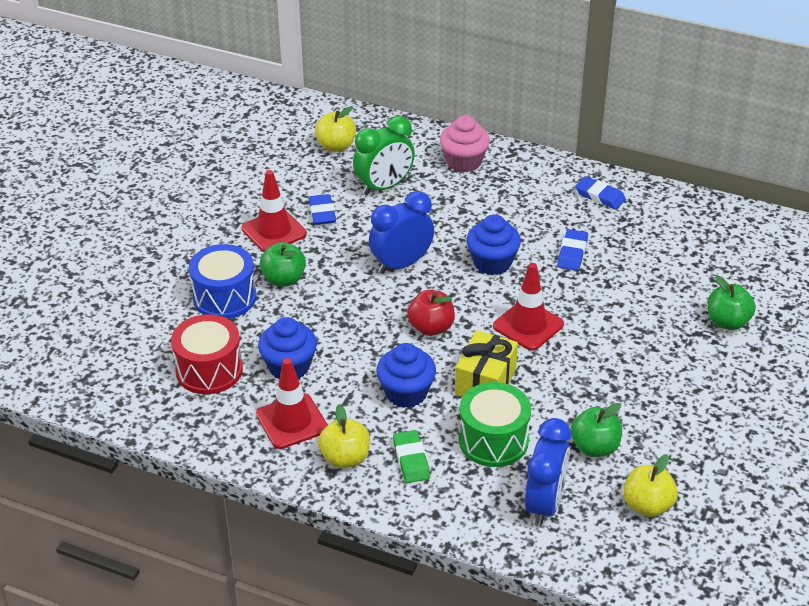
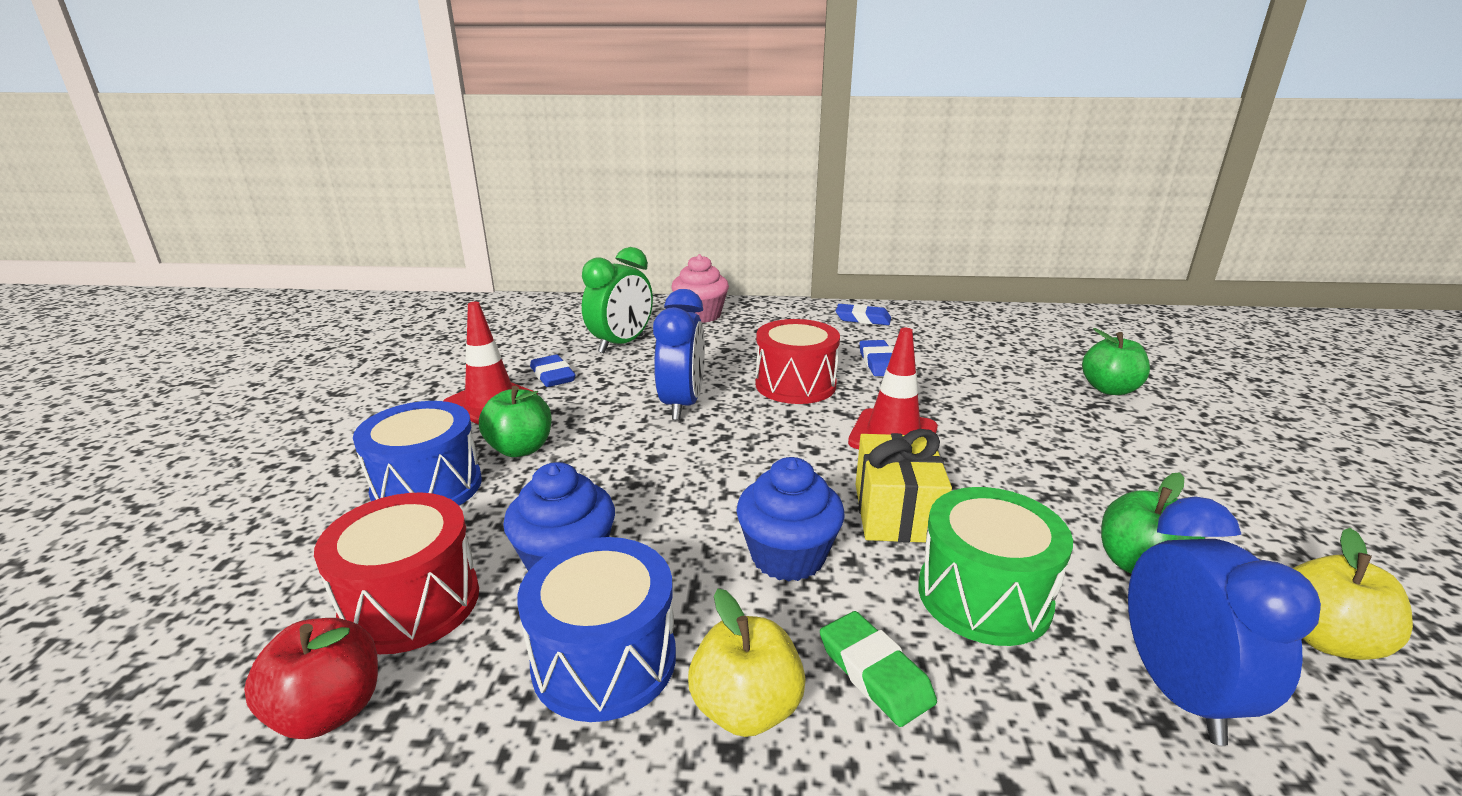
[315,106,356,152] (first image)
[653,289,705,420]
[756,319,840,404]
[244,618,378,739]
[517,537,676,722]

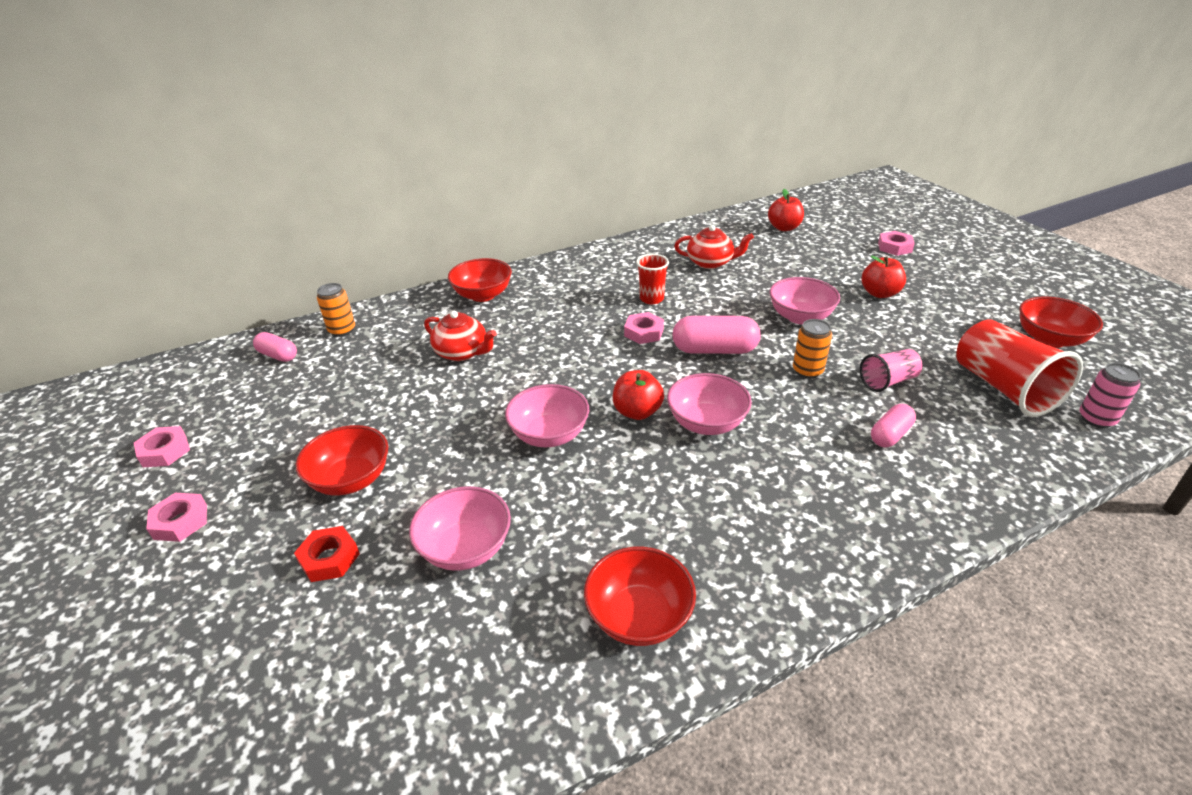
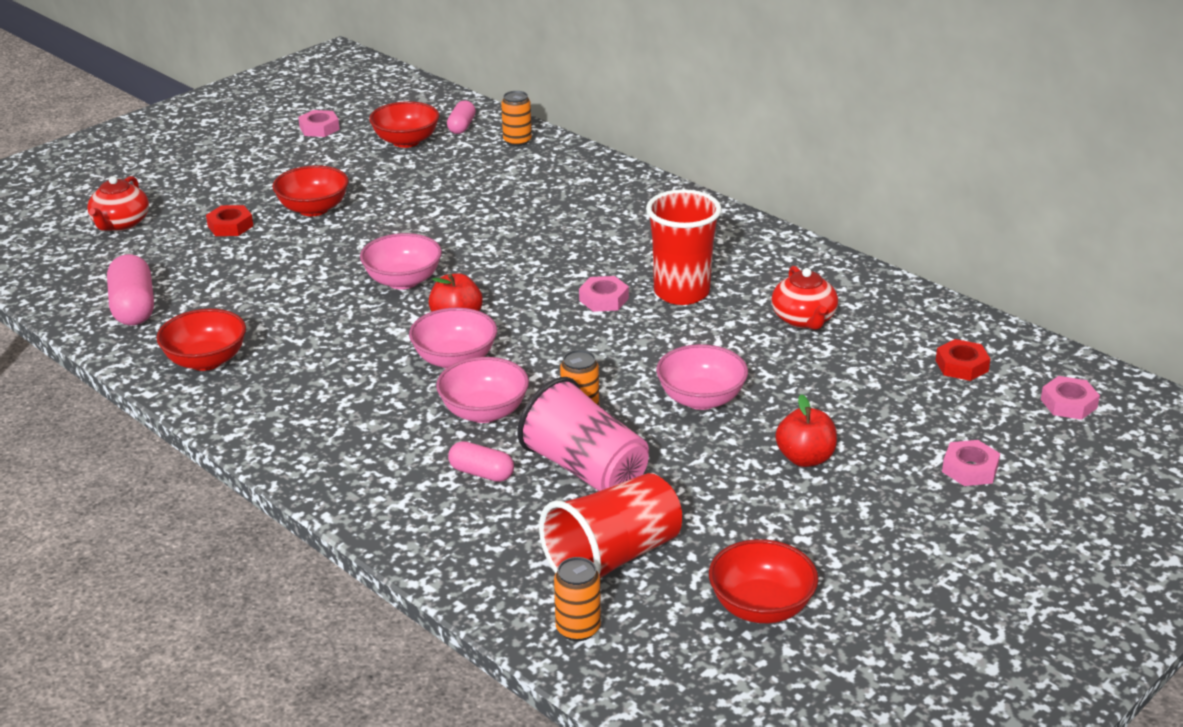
[935,339,990,381]
[646,189,722,305]
[369,101,439,148]
[87,176,149,231]
[107,254,154,326]
[517,377,649,491]
[554,557,601,641]
[436,357,529,423]
[1041,376,1100,420]

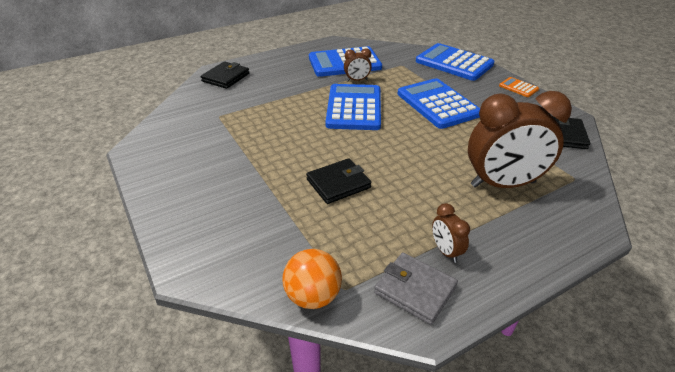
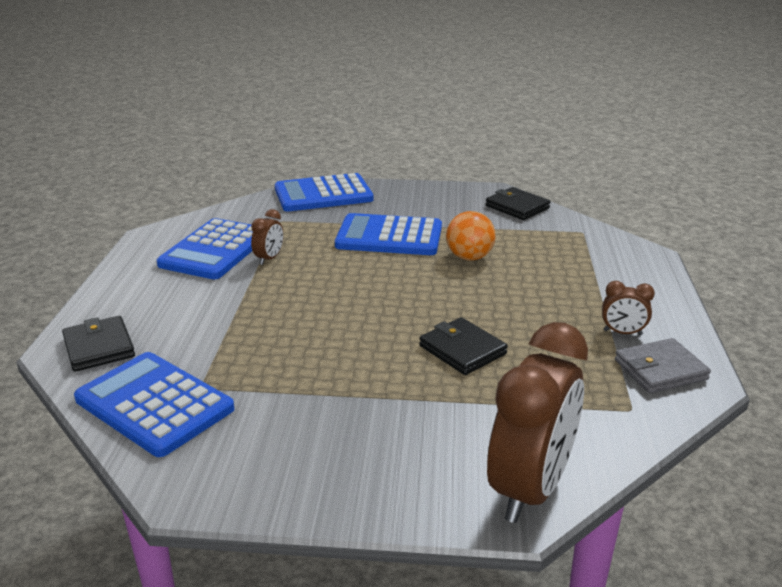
[499,77,539,97] (first image)
[74,352,234,457]
[487,322,588,523]
[419,317,508,375]
[446,211,496,261]

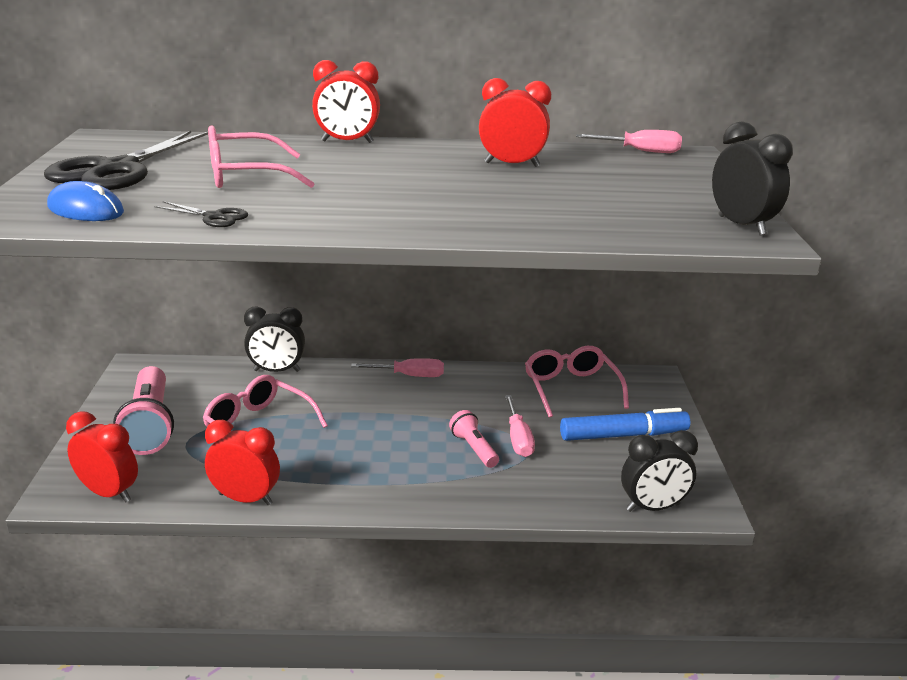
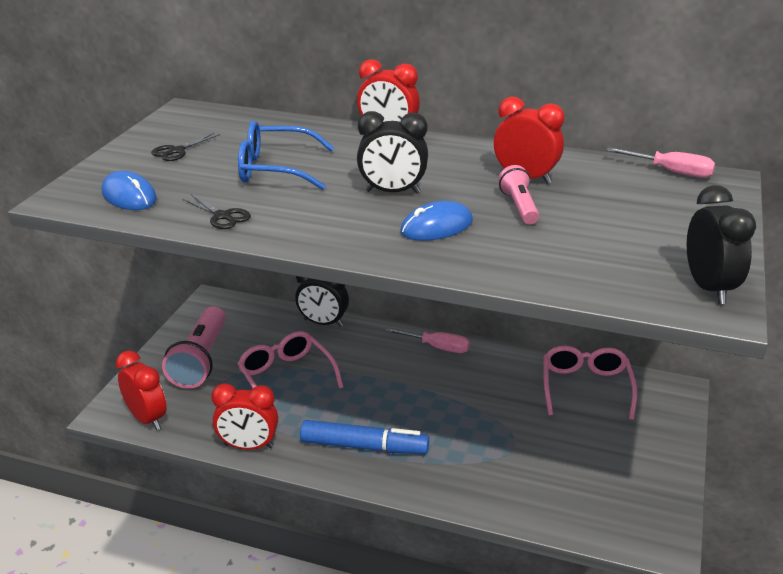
[238,121,334,190]
[151,133,220,161]
[505,395,535,457] (first image)
[300,420,429,454]
[498,165,539,224]
[211,383,278,450]
[357,111,428,194]
[400,201,473,241]

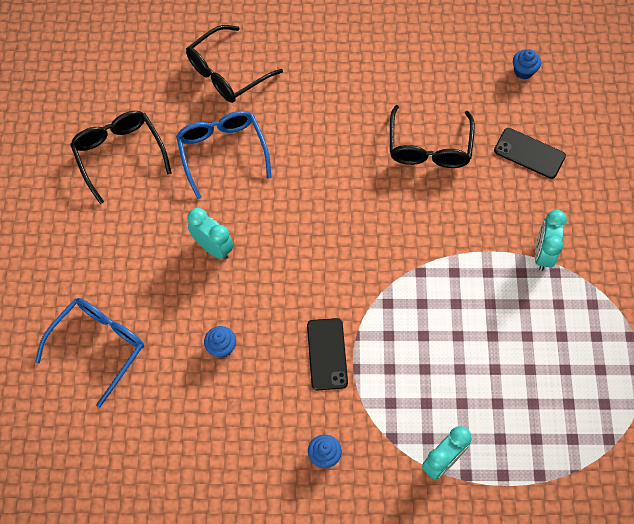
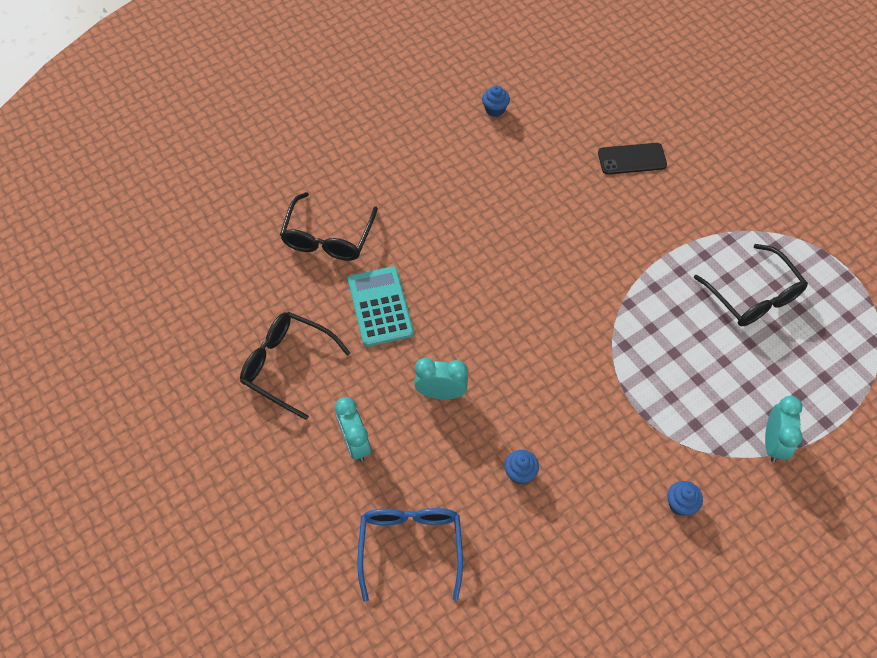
[482,86,510,117]
[694,244,808,326]
[348,266,414,347]
[335,397,371,462]
[307,318,348,390] (first image)

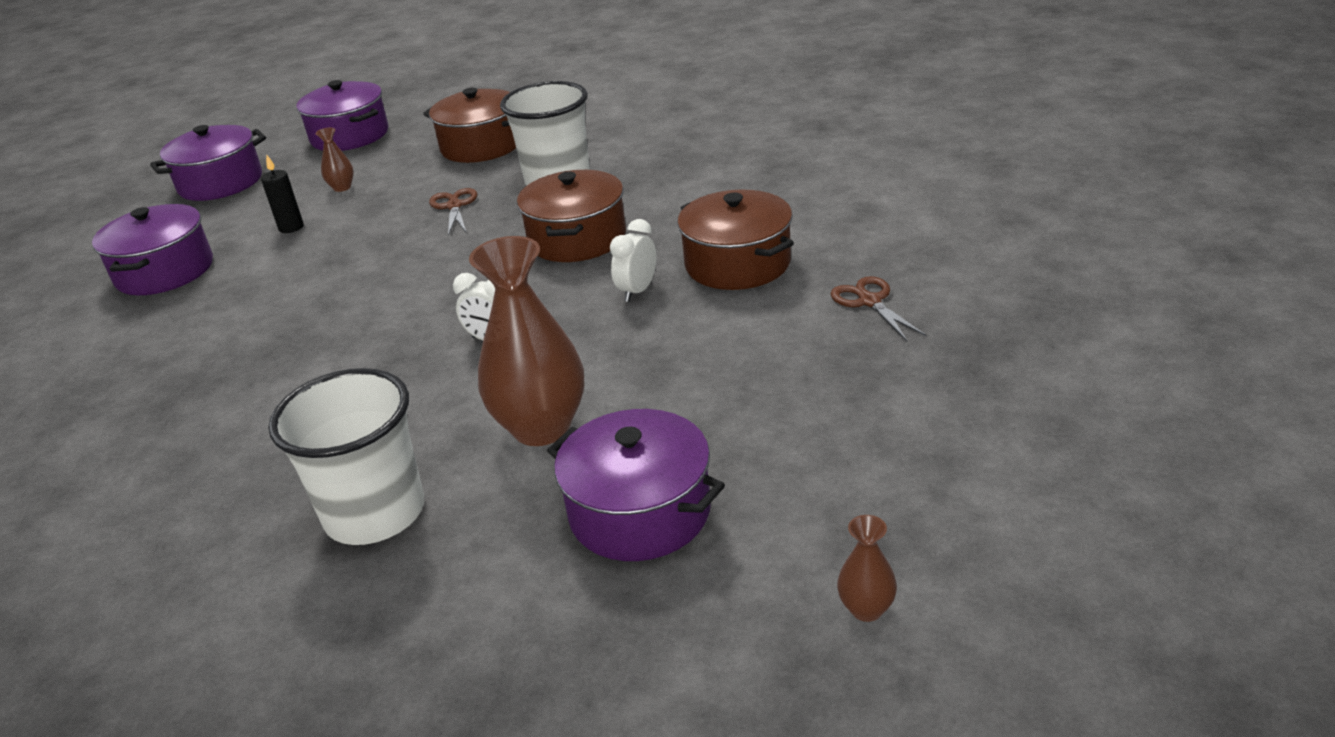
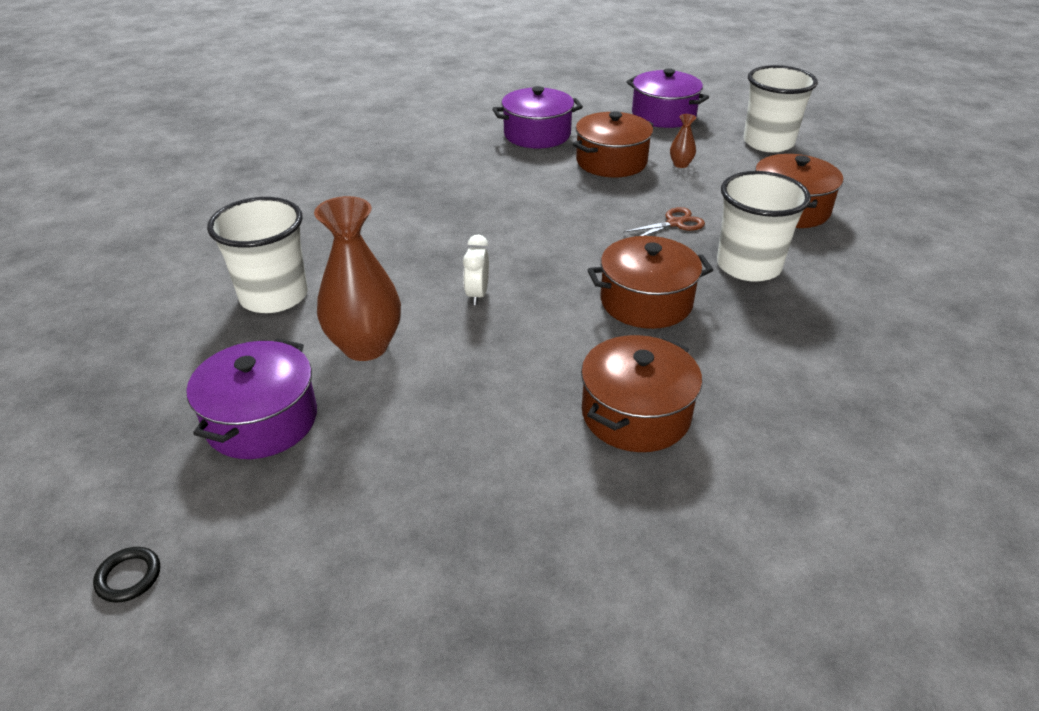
[743,65,818,152]
[573,111,653,177]
[610,219,657,302] (first image)
[830,276,927,341] (first image)
[93,547,160,603]

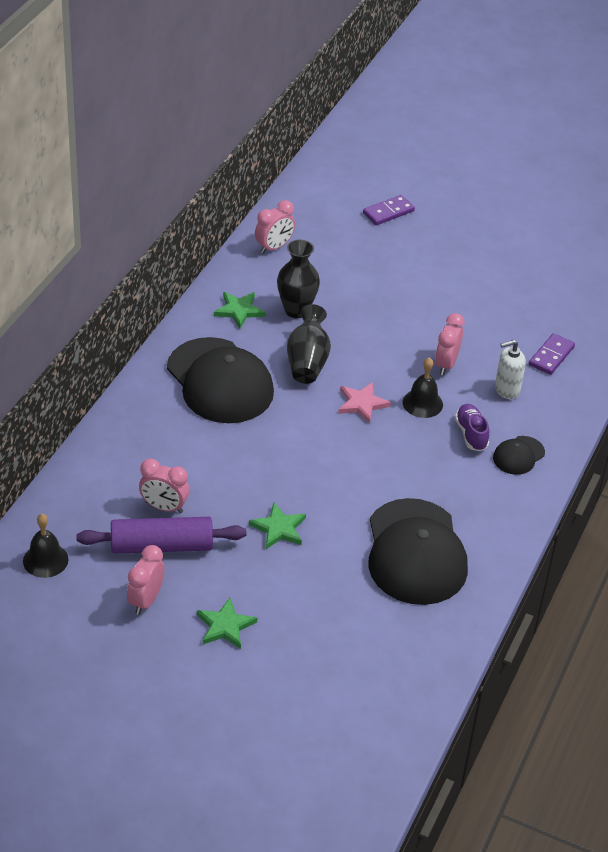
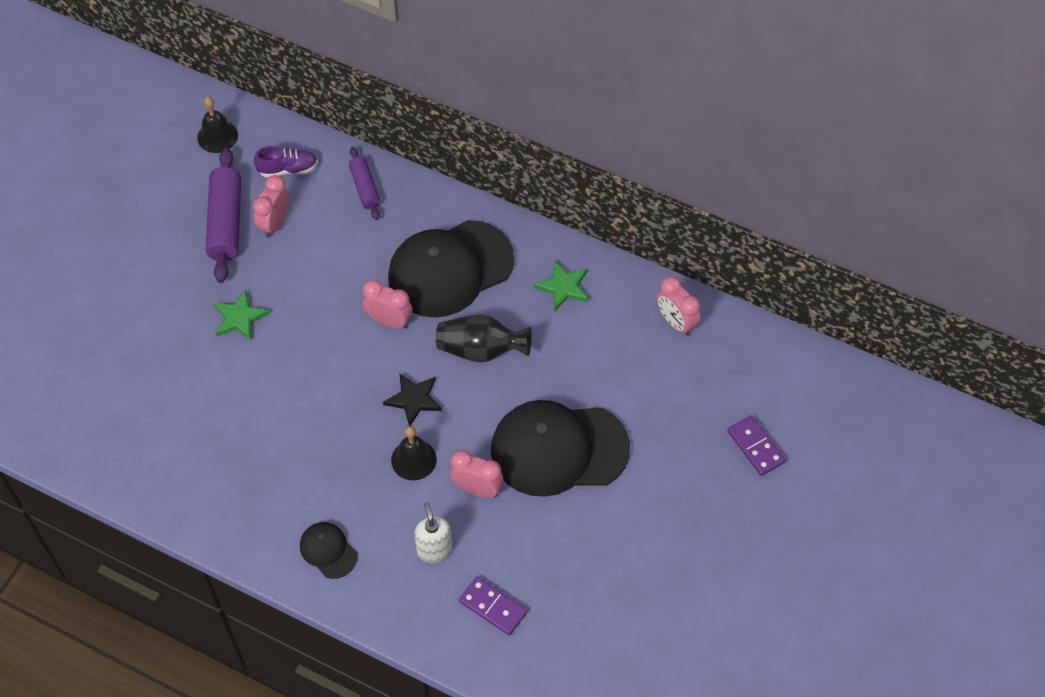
[277,239,320,318] (first image)
[383,373,442,426]
[254,146,318,177]
[491,400,630,497]
[363,279,412,329]
[197,598,257,649] (first image)
[349,147,380,220]

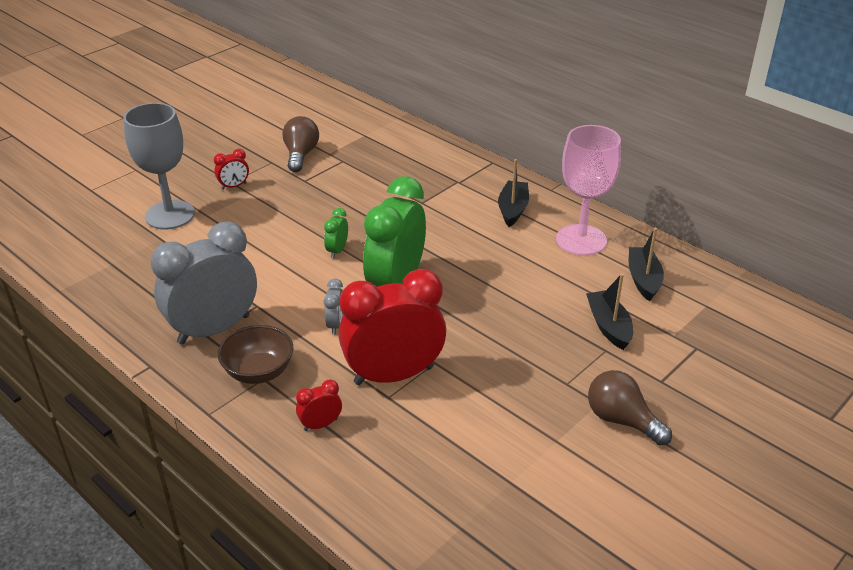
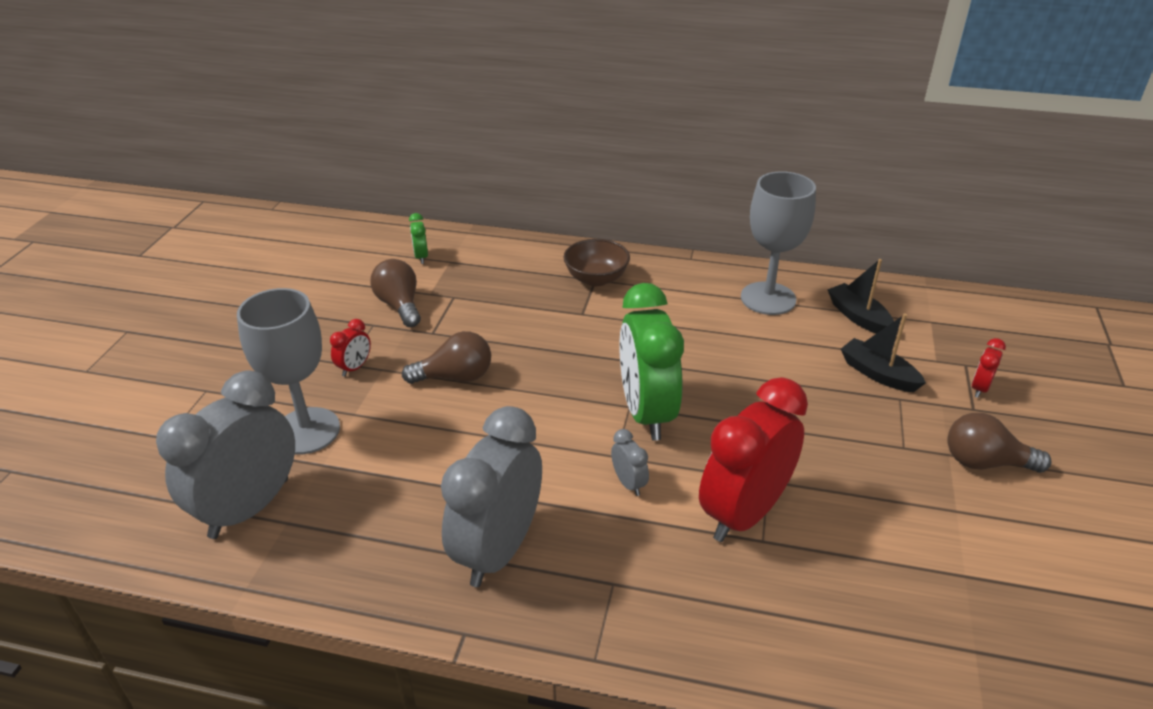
[741,171,816,315]
[498,159,529,227] (first image)
[409,213,428,264]
[563,239,630,286]
[972,338,1006,398]
[402,331,491,384]
[156,371,295,539]

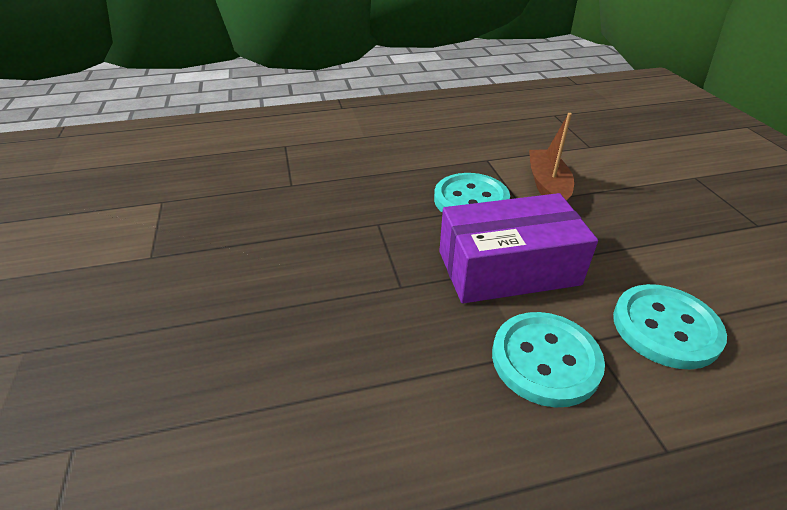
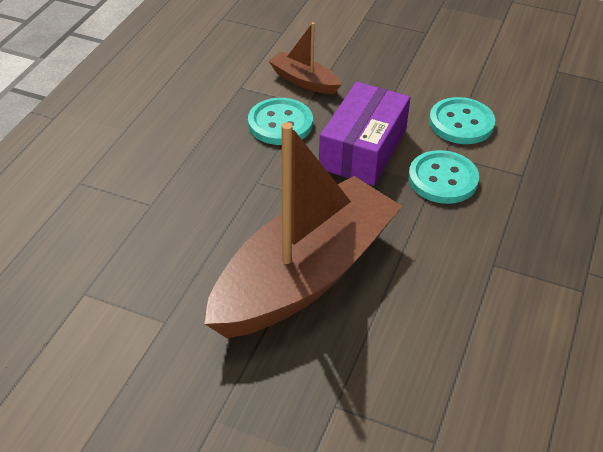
[205,122,402,338]

